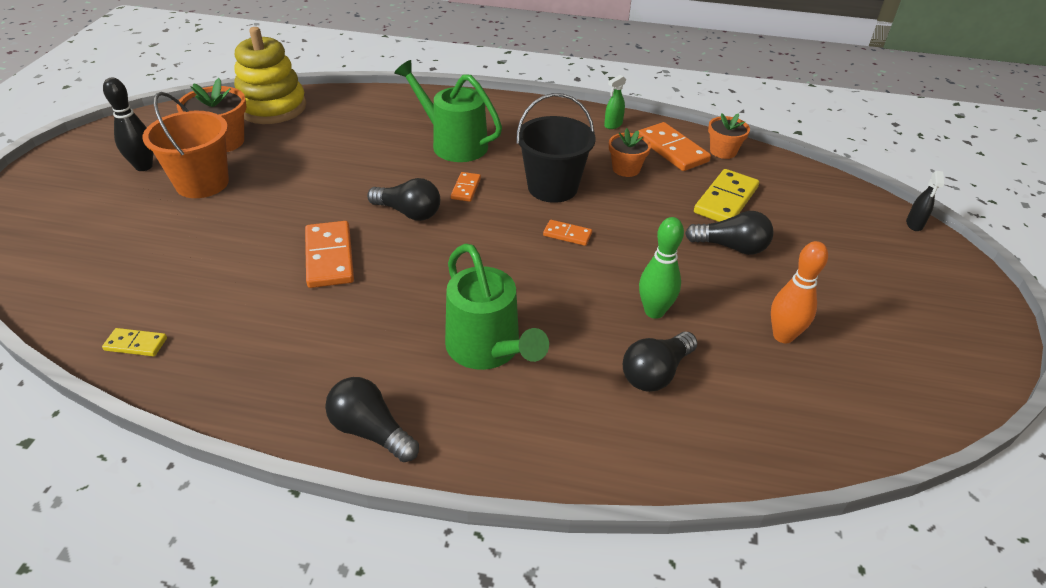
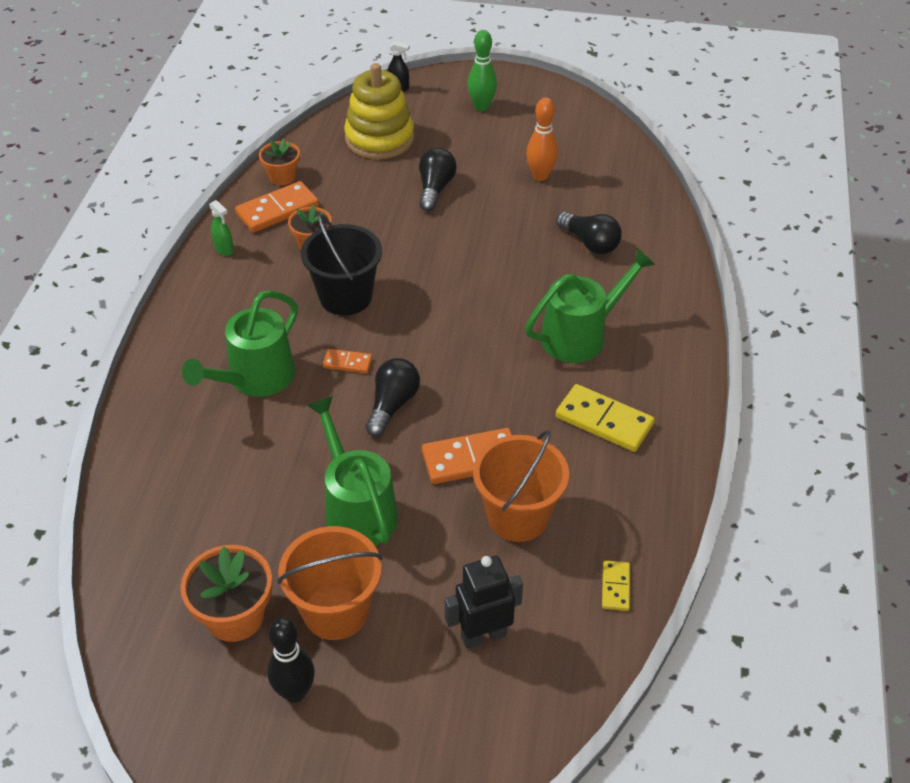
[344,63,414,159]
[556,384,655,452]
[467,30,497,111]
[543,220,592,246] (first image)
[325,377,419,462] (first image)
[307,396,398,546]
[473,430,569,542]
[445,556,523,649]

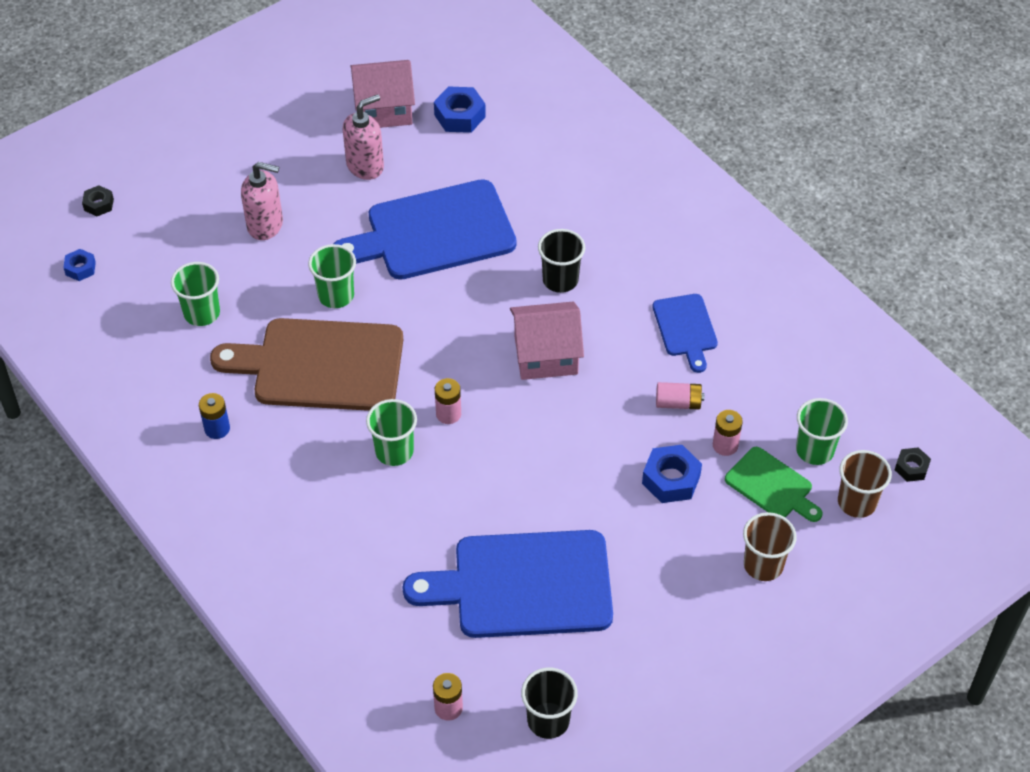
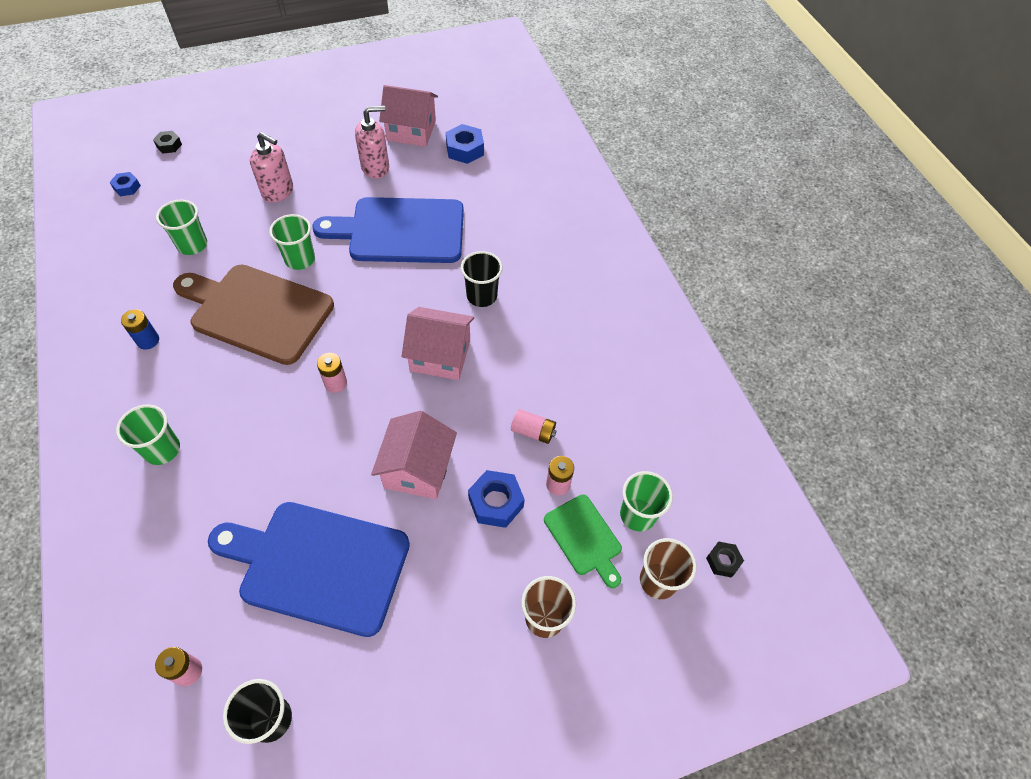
[653,294,718,373] (first image)
[116,405,180,465]
[371,411,457,499]

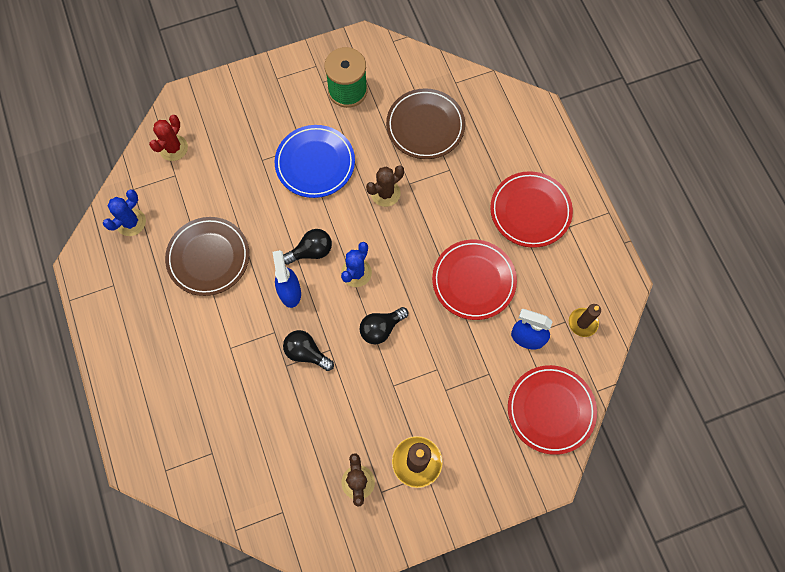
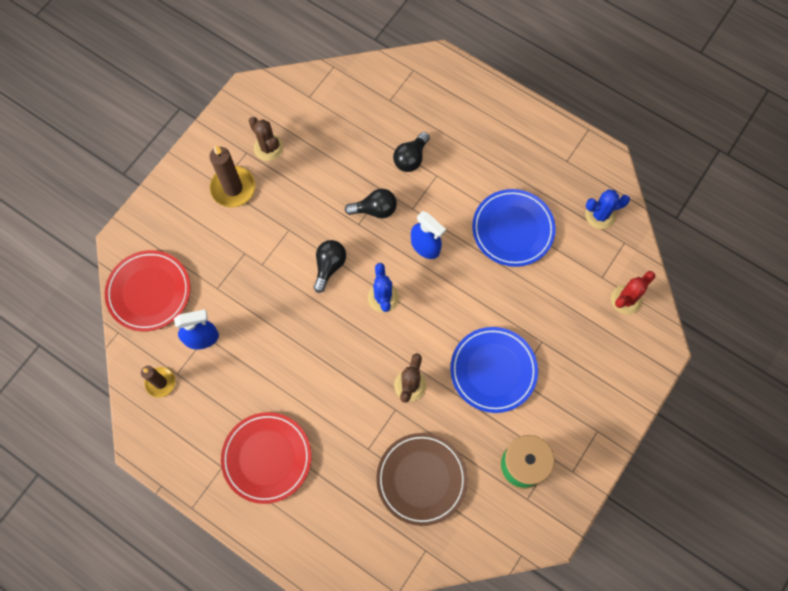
[611,271,656,314]
[585,189,630,229]
[472,189,556,267]
[393,132,430,172]
[432,239,517,320] (first image)

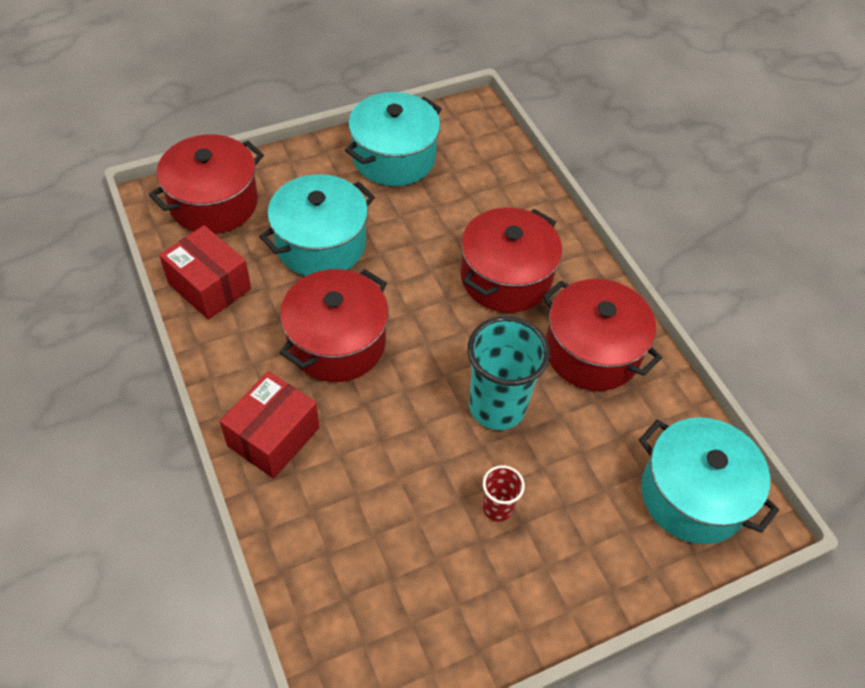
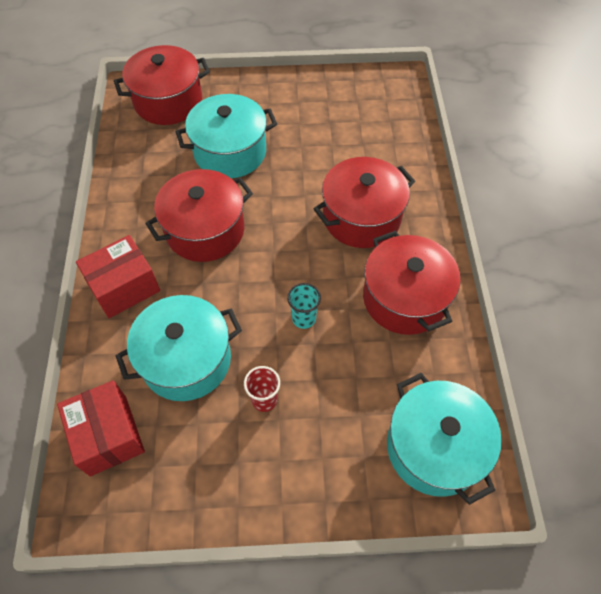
[116,295,242,401]
[57,380,145,476]
[287,283,321,329]

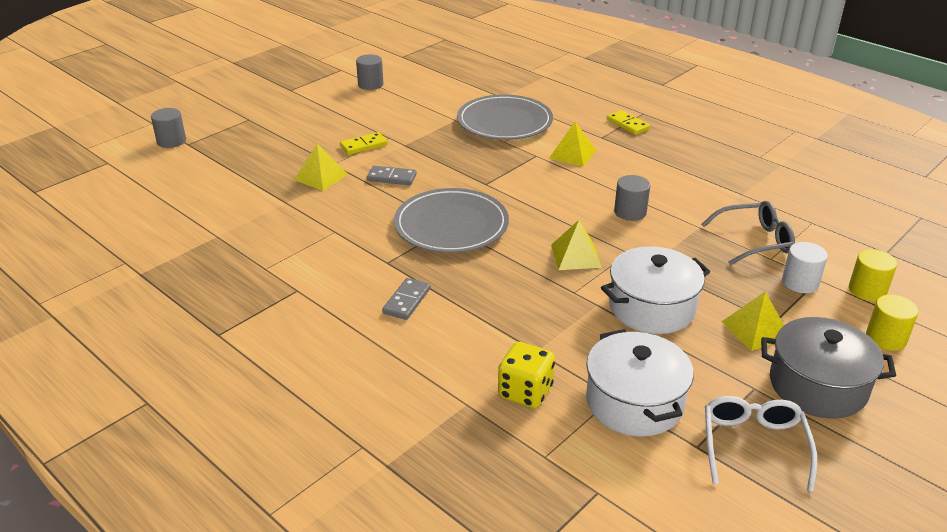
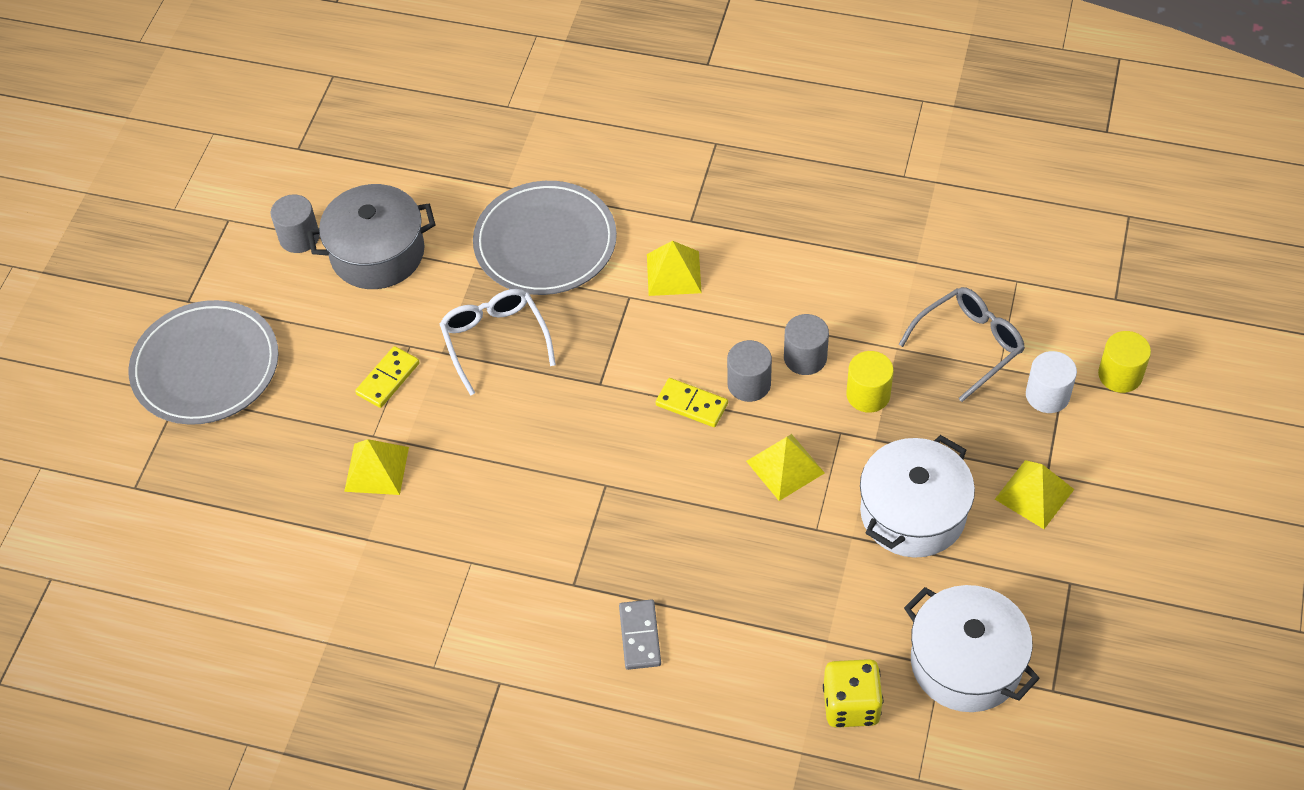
[727,340,772,402]
[656,378,728,427]
[367,166,417,185] (first image)
[128,300,279,425]
[846,351,894,413]
[307,184,435,289]
[440,289,556,396]

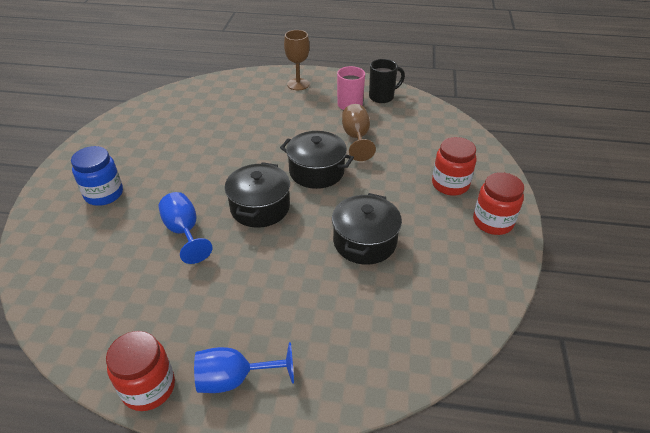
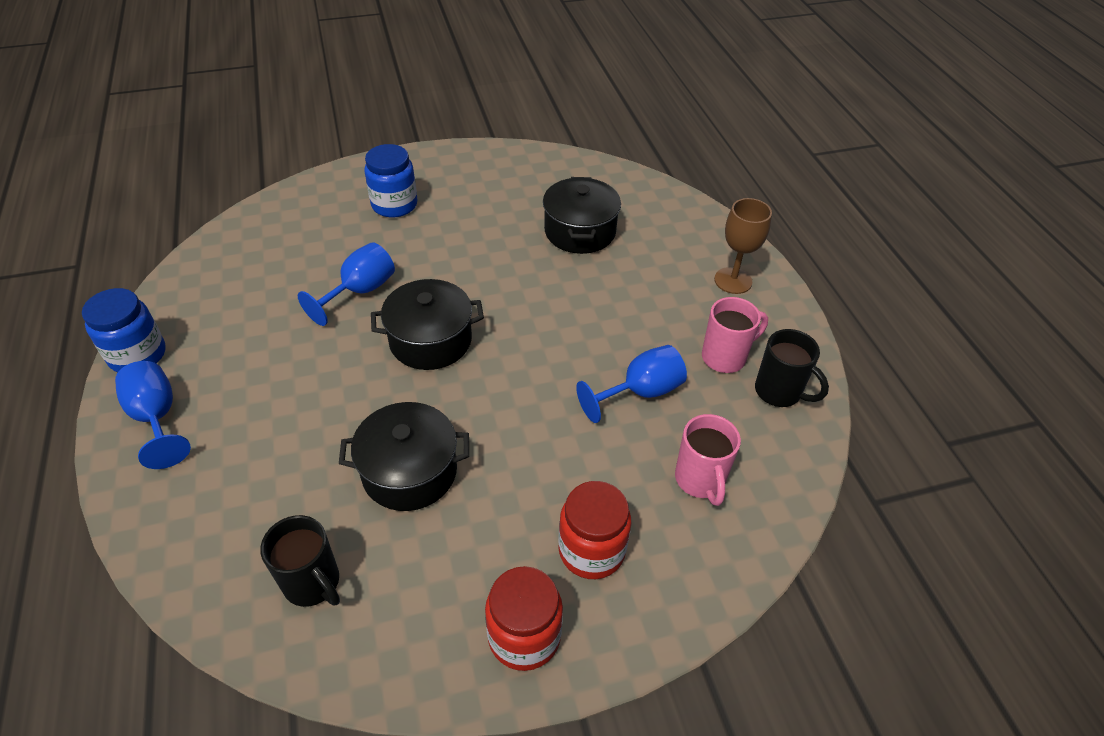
[576,345,687,423]
[543,177,621,254]
[82,288,165,372]
[675,414,741,506]
[260,515,340,607]

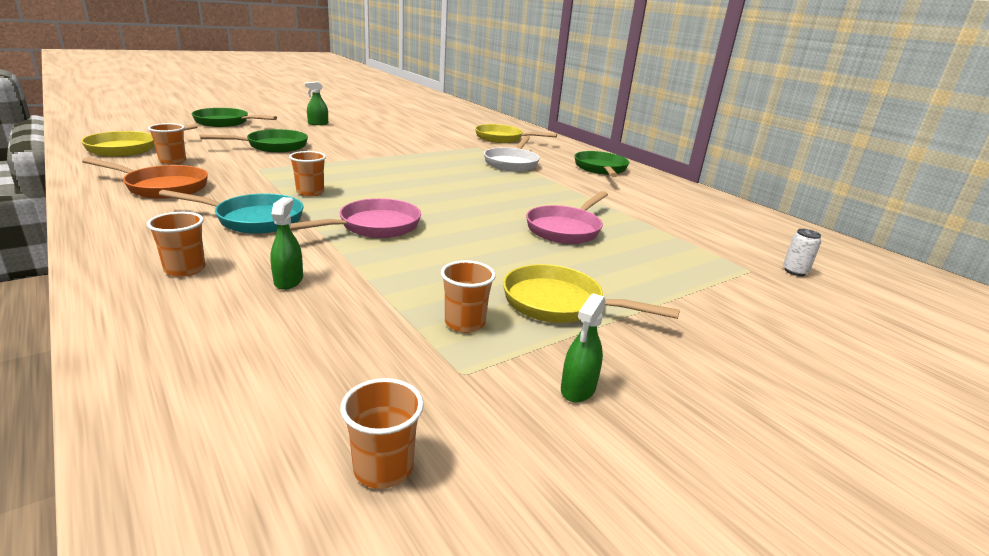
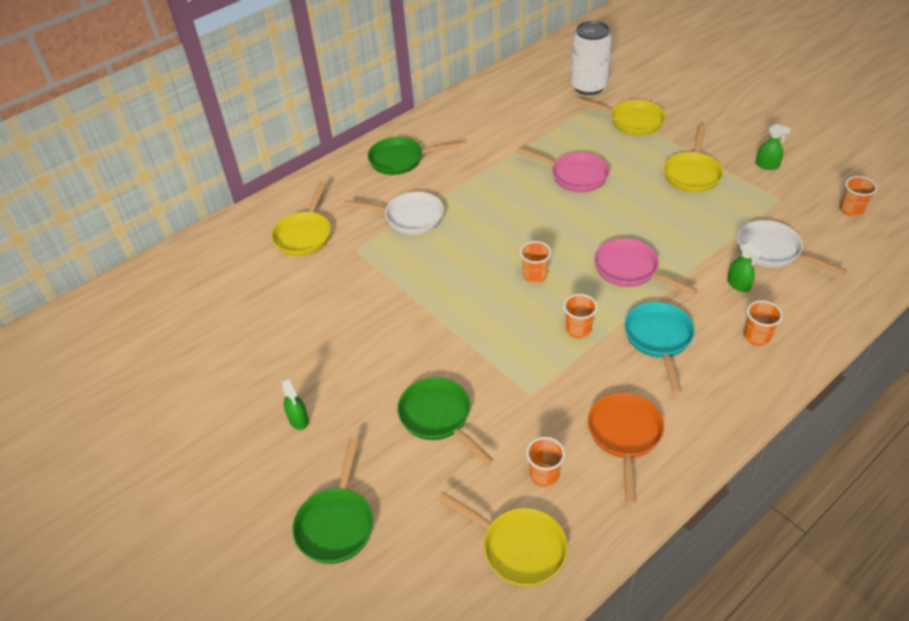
[727,242,763,292]
[571,21,612,95]
[520,241,551,283]
[575,97,665,136]
[737,220,847,275]

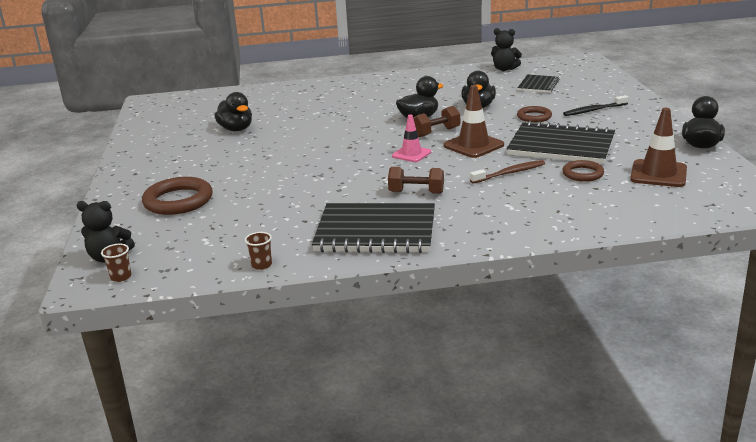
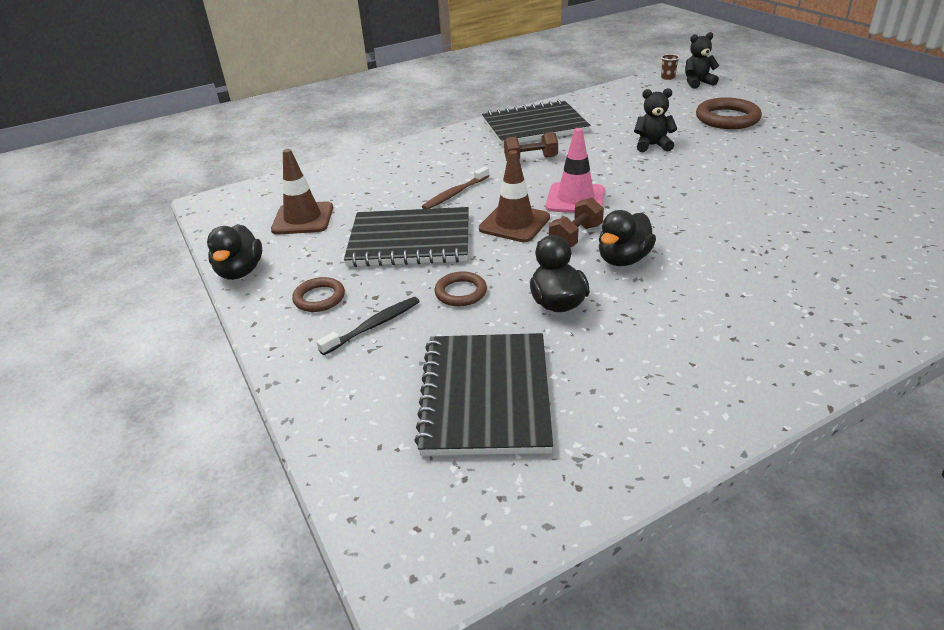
[634,88,677,152]
[414,333,553,456]
[214,92,252,131] (first image)
[546,128,605,213]
[292,277,345,312]
[245,232,272,270] (first image)

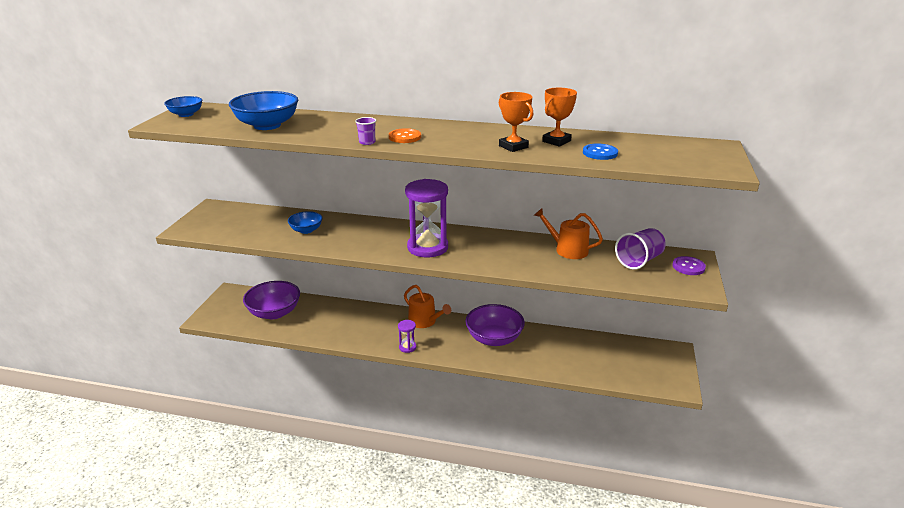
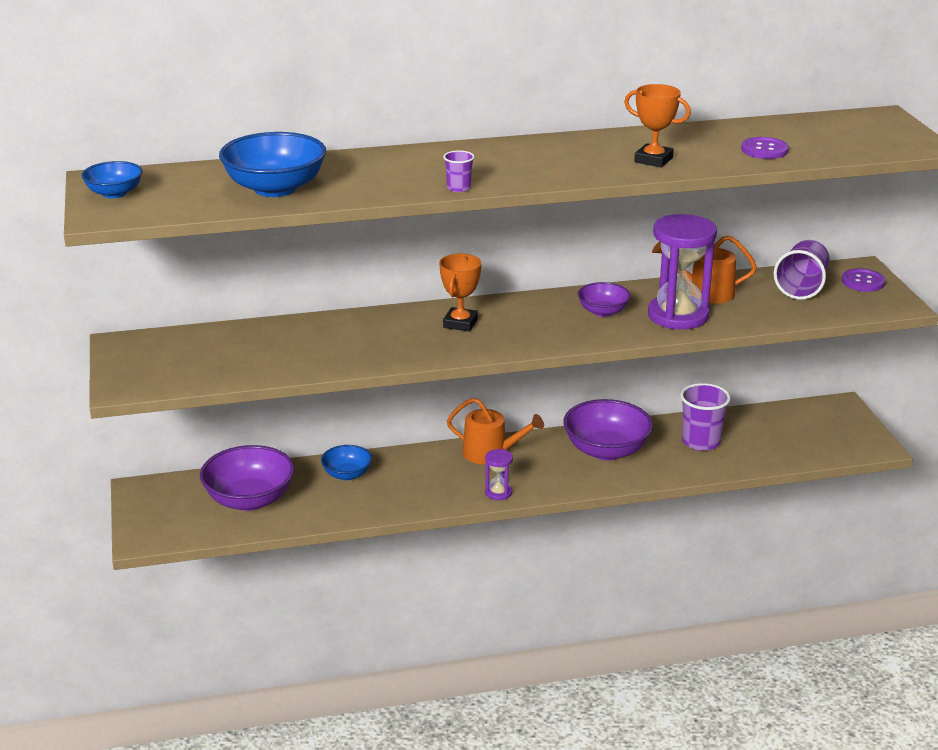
[439,254,481,332]
[389,128,421,143] (first image)
[741,137,789,159]
[648,214,717,330]
[321,445,372,480]
[578,282,631,317]
[680,383,731,451]

